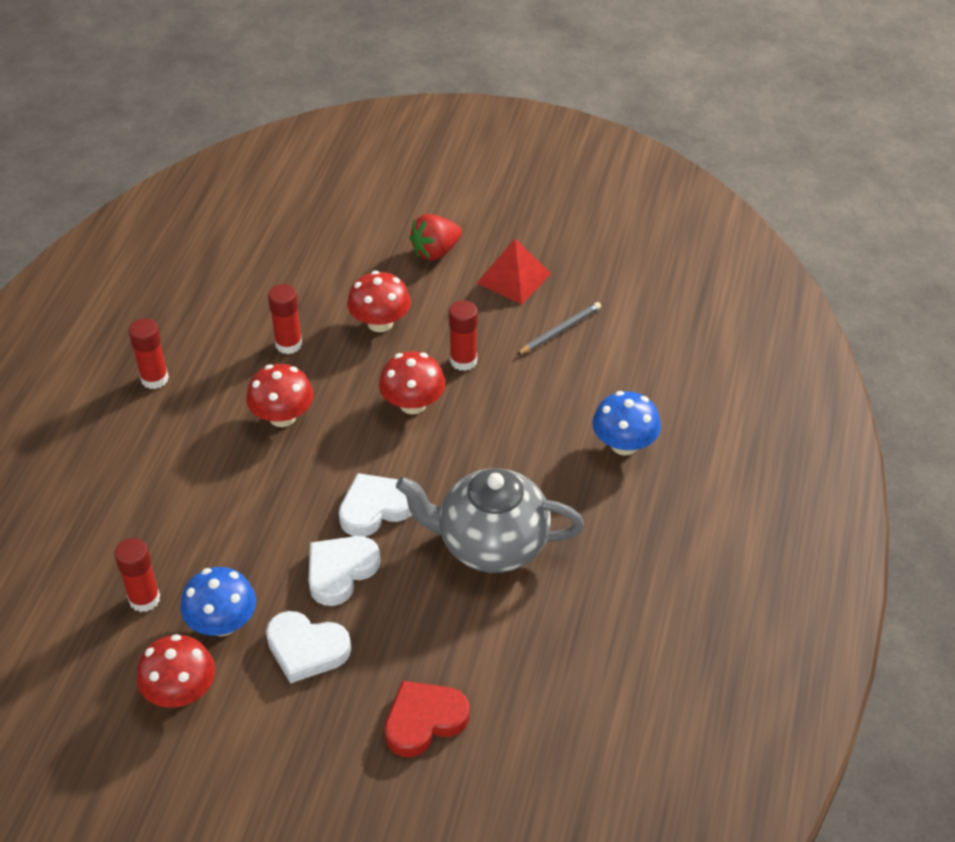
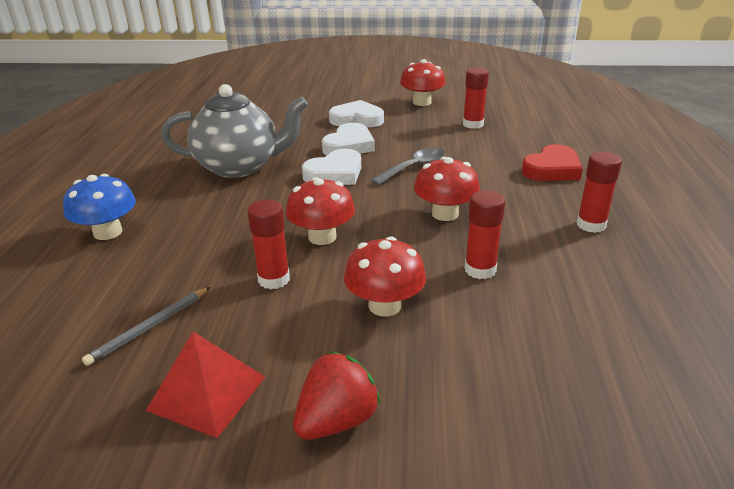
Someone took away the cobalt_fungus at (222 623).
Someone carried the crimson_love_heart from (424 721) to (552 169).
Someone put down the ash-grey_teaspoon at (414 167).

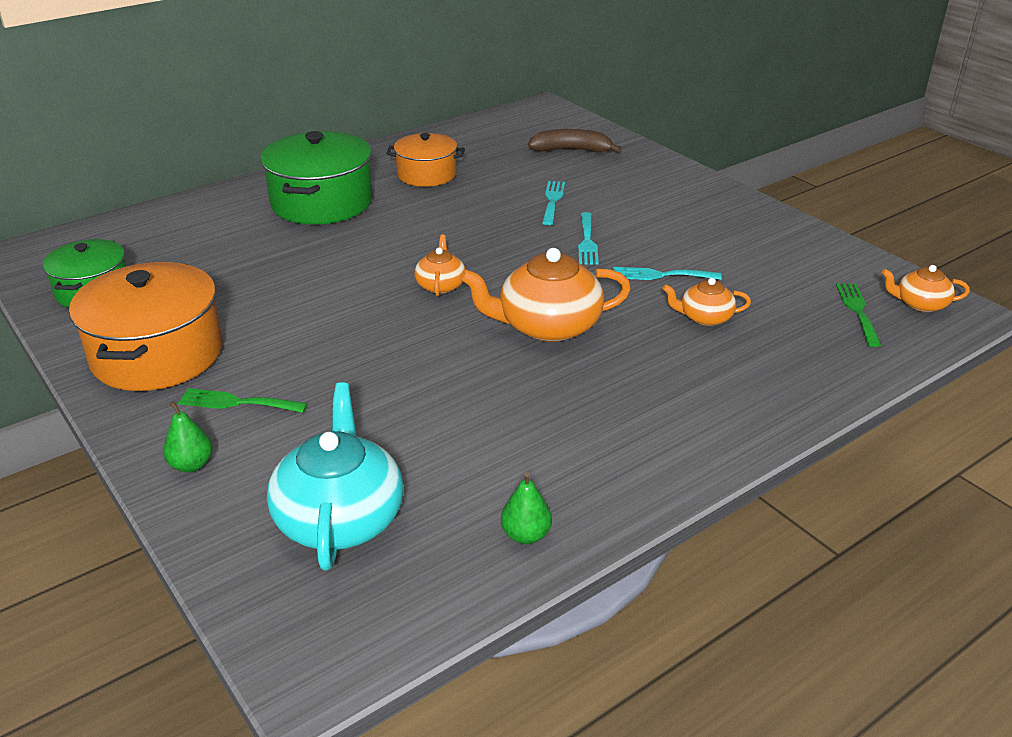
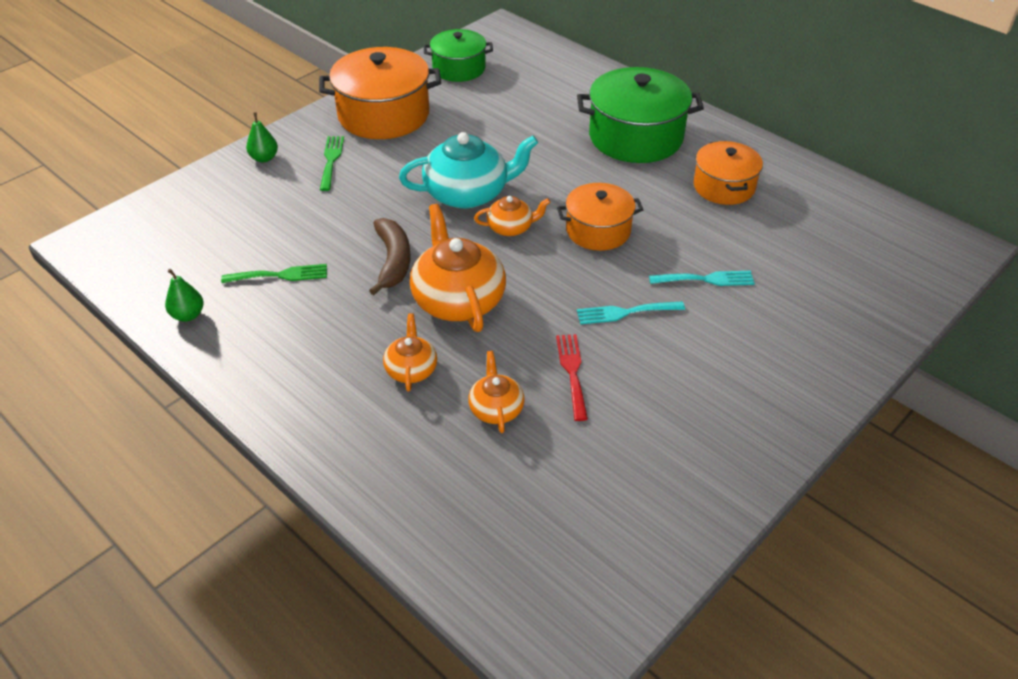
Someone carried the russet_banana_fruit from (571 150) to (393 261).
Someone carried the orange-coloured_china_teapot from (920 304) to (411 369).
Someone repainted the turquoise_dinner_fork at (660 275), which became the crimson_dinner_fork at (572 372).
Someone carried the leaf-green_dinner_fork from (857 311) to (280 275).
Someone carried the turquoise_china_teapot from (340 518) to (468 193).
Someone put down the orange-coloured_cooking_pot at (598 230).

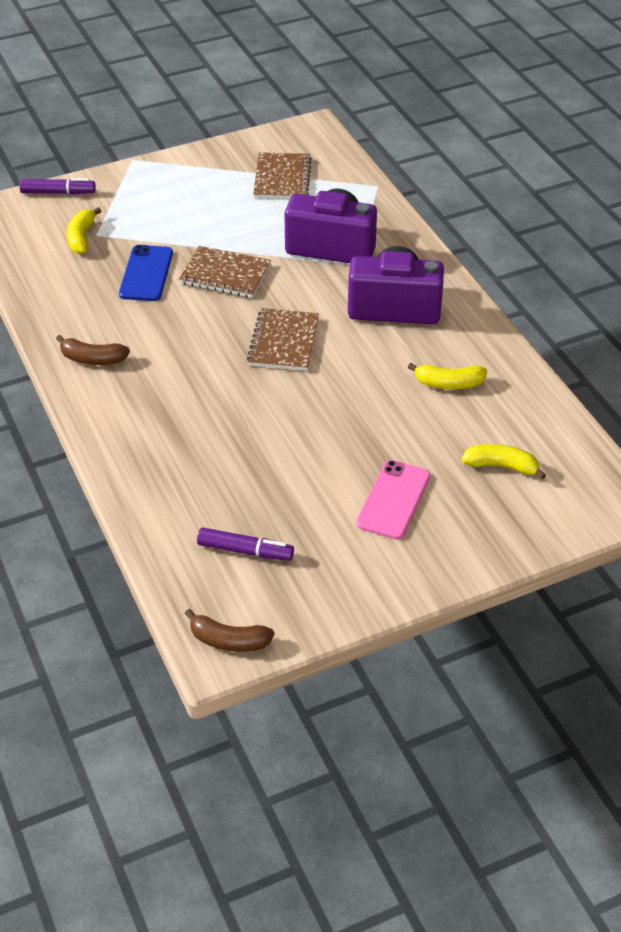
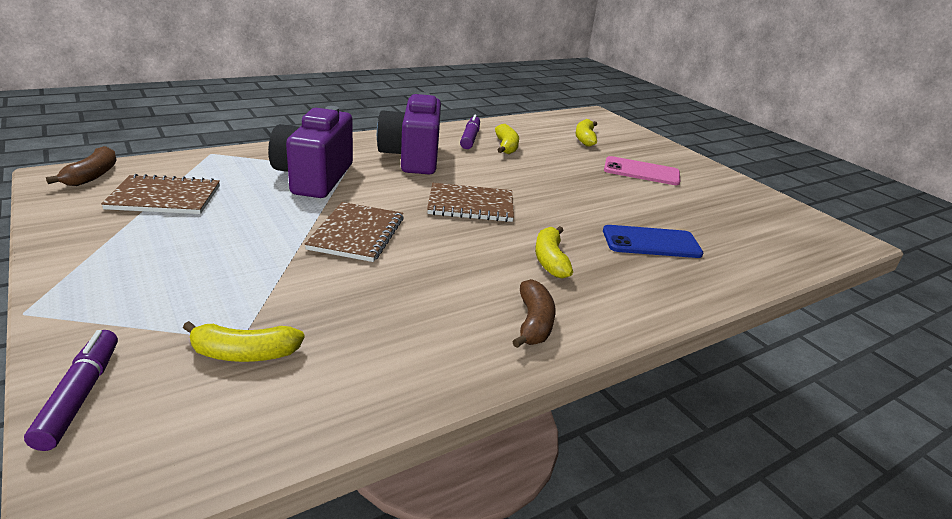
Someone carried the cobalt_mobile_phone from (146 273) to (651 242).
Someone carried the purple_felt_pen from (245 551) to (470 138).
Someone carried the russet_banana_fruit from (229 641) to (93 175).
Someone put down the golden_banana_fruit at (550 260).

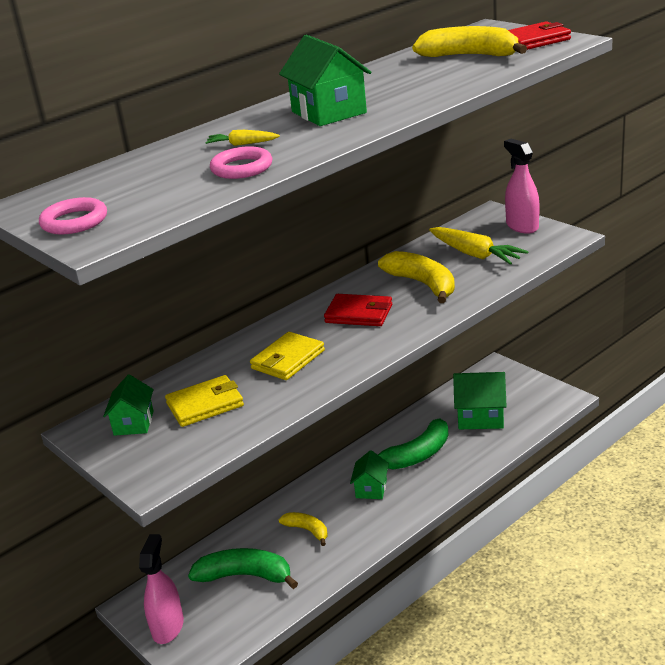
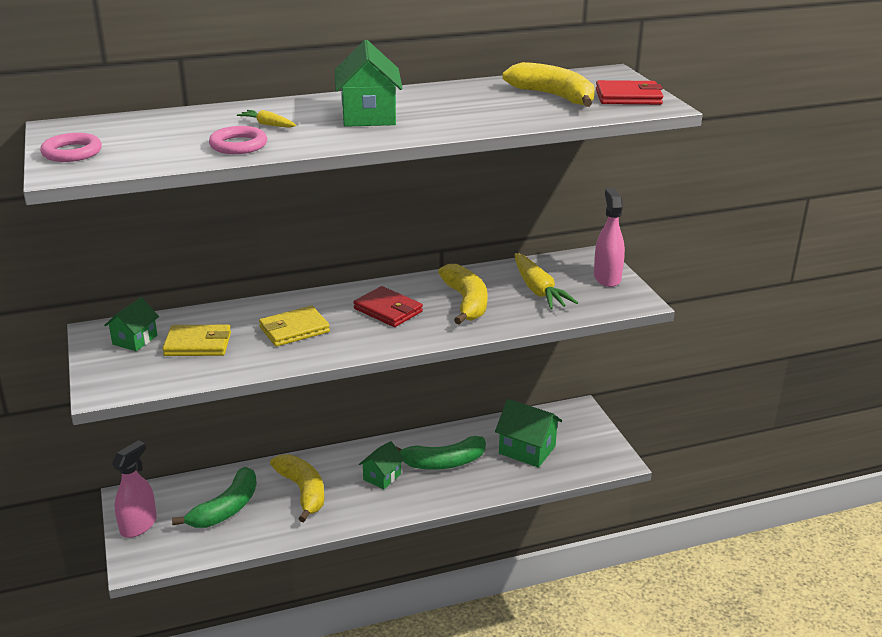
Someone scaled the golden_banana_fruit at (307 530) by 1.71.
Someone rotated the leaf-green_banana_fruit at (245 576) by 90 degrees clockwise.

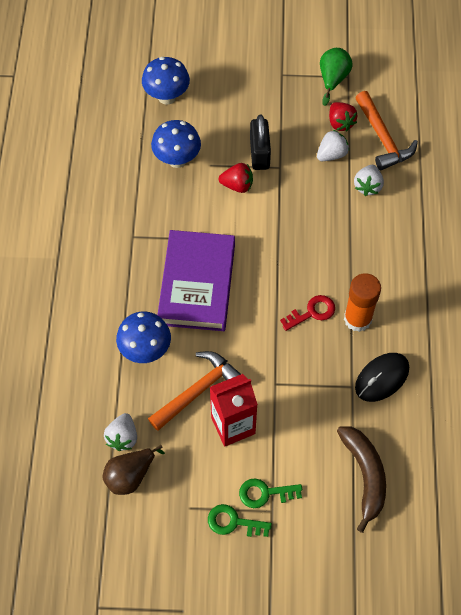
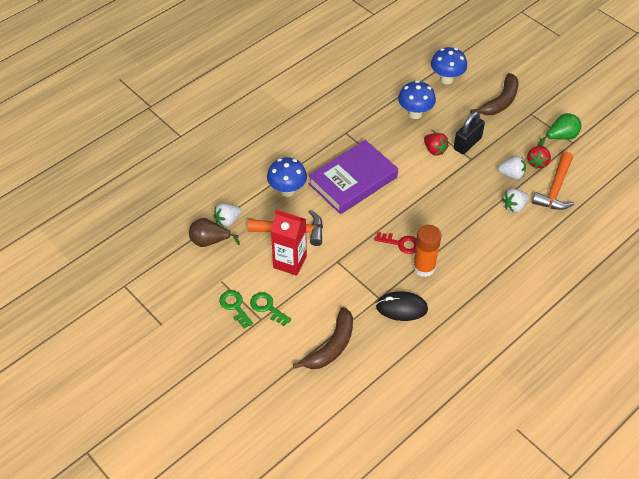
Someone put down the russet_banana_fruit at (500 101).

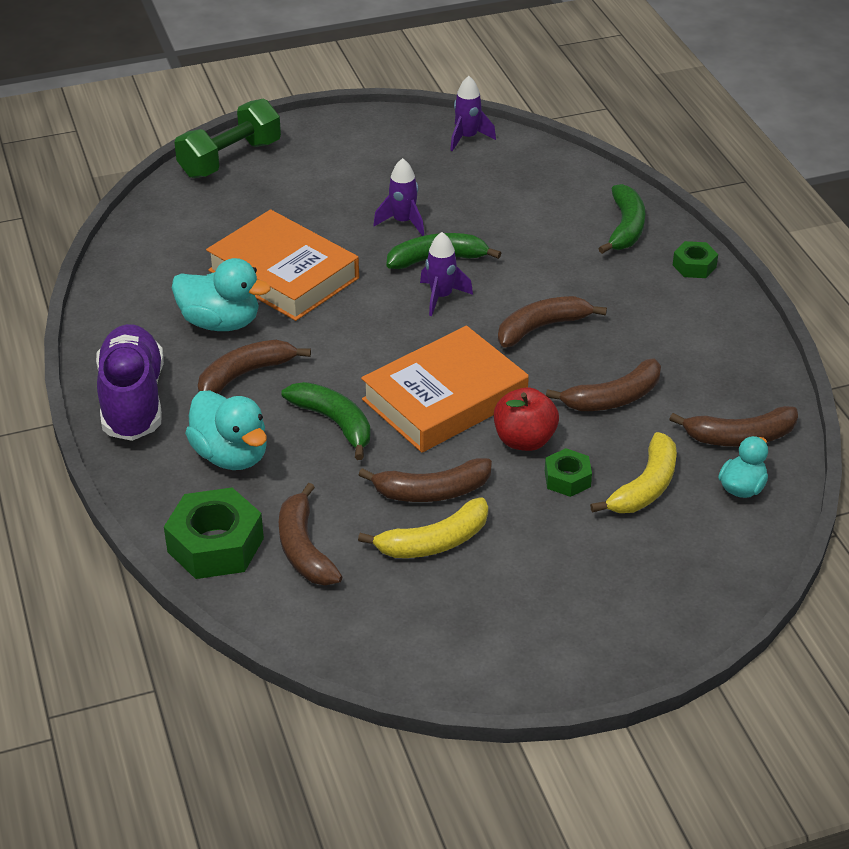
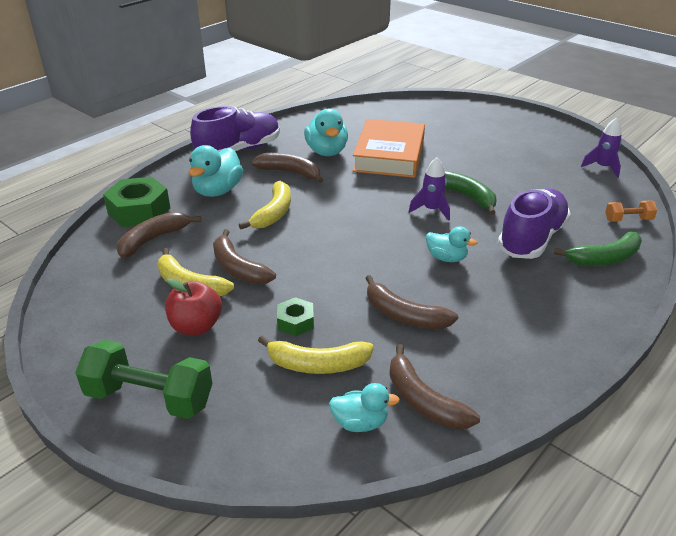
Someone carried the leaf-green_dumbbell from (230 159) to (149 398).
Someone took away the purple_rocket at (403 222).
Someone took away the leaf-green_nut at (694 266).
Someone swapped the russet_banana_fruit at (541 327) for the turquoise_duck at (446 258).
Someone took away the orange-coloured_hardback at (444 398).
Someone repainted the leaf-green_banana_fruit at (334 423), which became the golden_banana_fruit at (274 213).
Someone carried the crimson_apple from (524 440) to (196 326).
Someone put down the purple_sneaker at (531 239).
Someone put down the orange-coloured_dumbbell at (628 219).

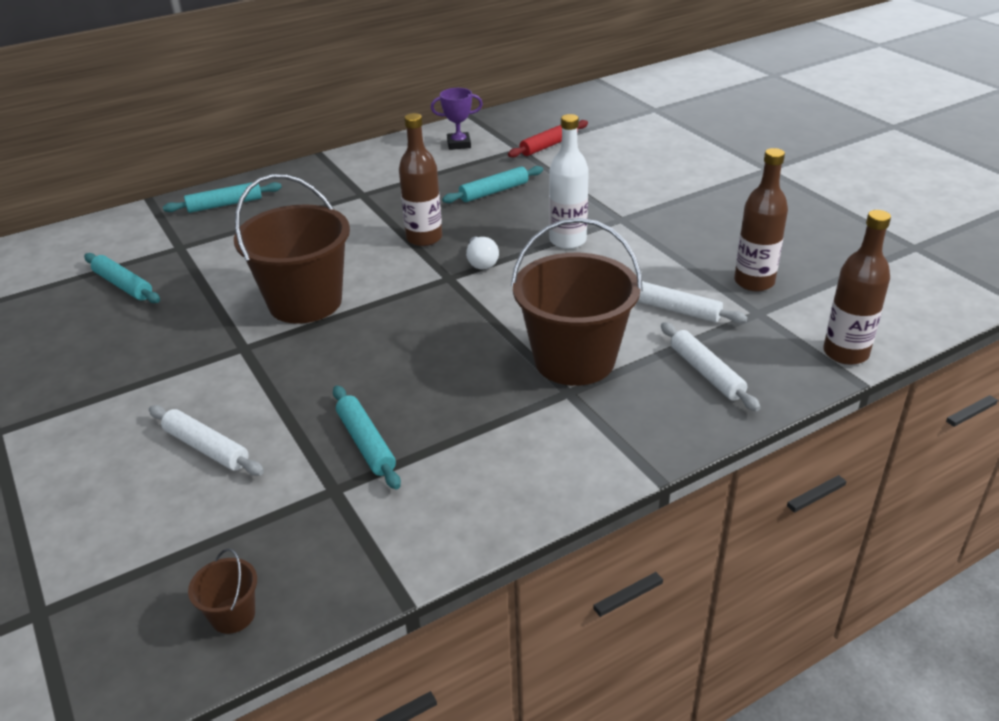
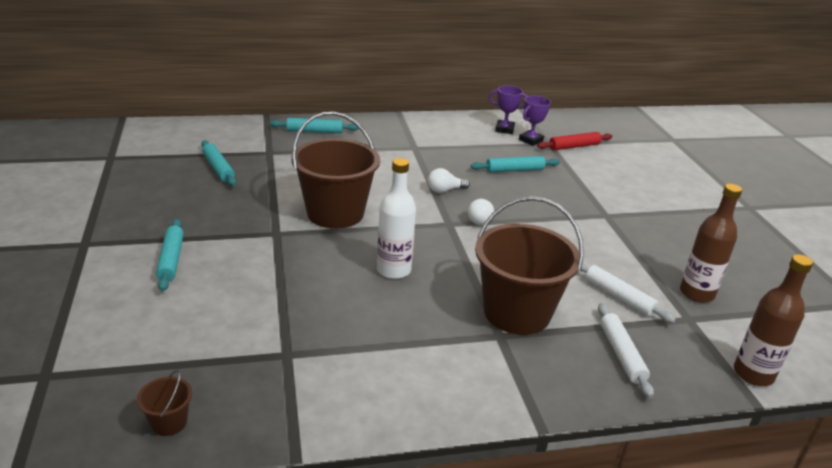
Someone swapped the russet_flask at (424 238) for the pure_white_bulb at (445 190).
Someone carried the pure_white_flask from (568 241) to (393 270).
Someone carried the turquoise_pastry_roller from (366 443) to (171 260).
Someone took away the pure_white_pastry_roller at (206 448).
Someone put down the purple_trophy at (531 140).

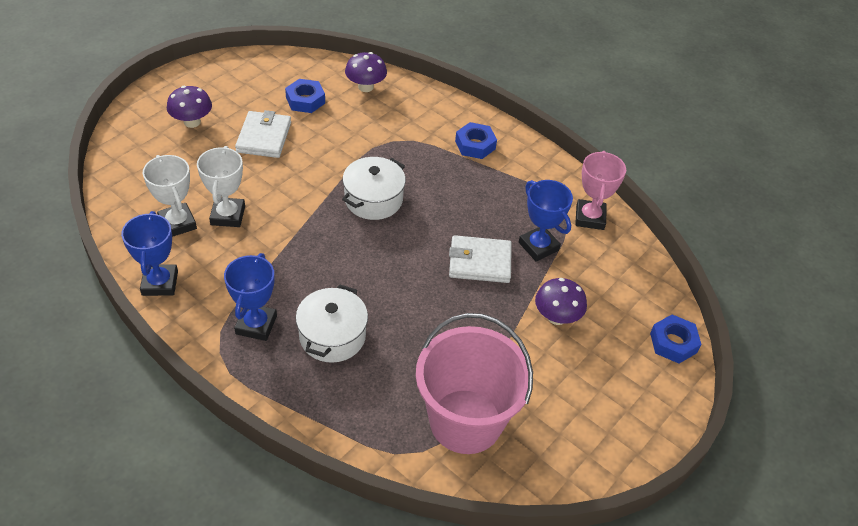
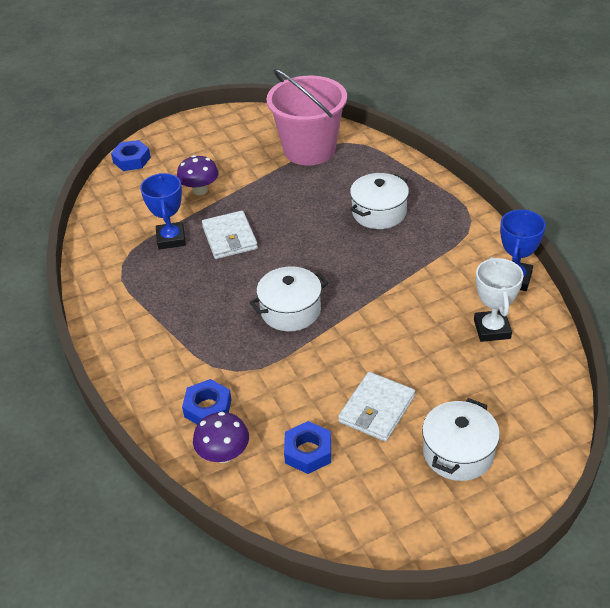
Someone swapped the purple_fungus at (192 122) for the pure_white_cooking_pot at (458 452).
Someone carried the cobalt_nut from (475 145) to (208 408).
Someone took away the pure_white_trophy at (228 215).
Someone took away the rosy_trophy at (590 218).
Someone rotated the pure_white_card_wallet at (480 262) by 45 degrees clockwise.
Someone took away the cobalt_trophy at (256 325).

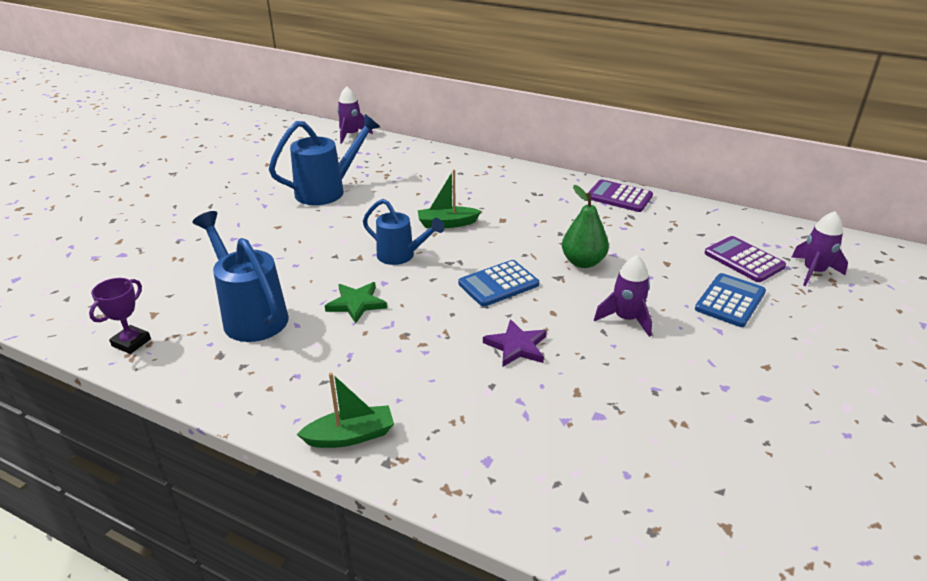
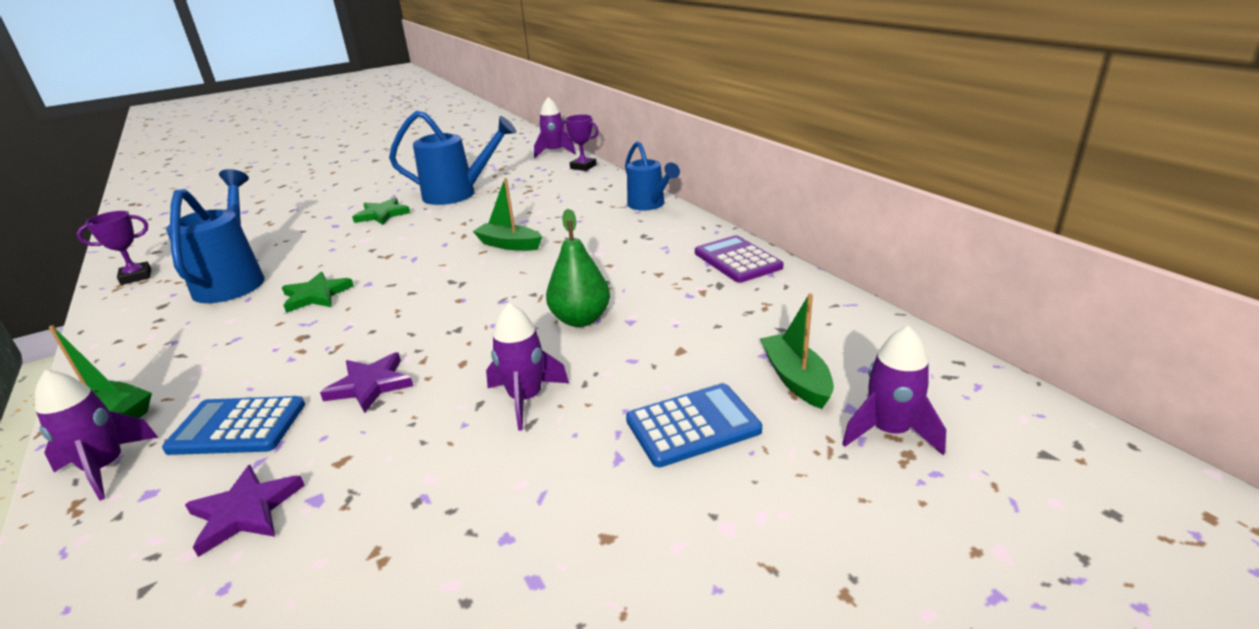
Someone carried the cobalt_watering_can from (400 256) to (649 205).
Someone swapped the purple_pocket_calculator at (743 260) for the leaf-green_boat at (796 379).
Someone carried the cobalt_pocket_calculator from (498 284) to (237 427).
Someone put down the purple_trophy at (583 167).
Someone put down the leaf-green_star at (382 214).
Someone put down the purple_rocket at (106 468).
Someone put down the purple_star at (245 511).

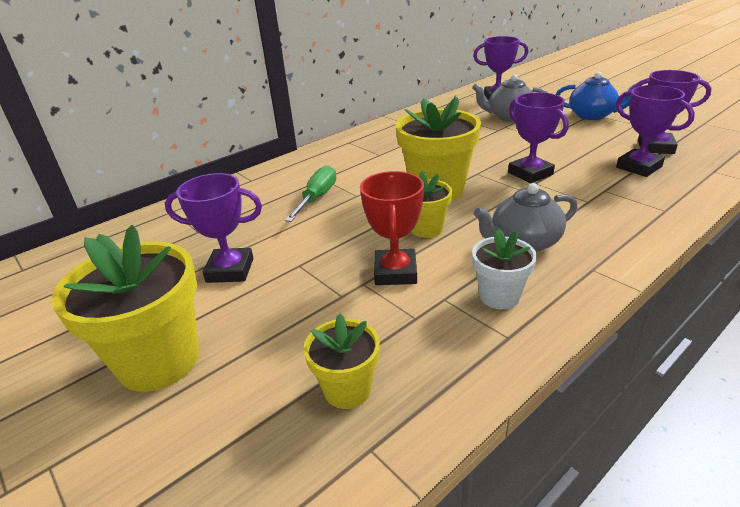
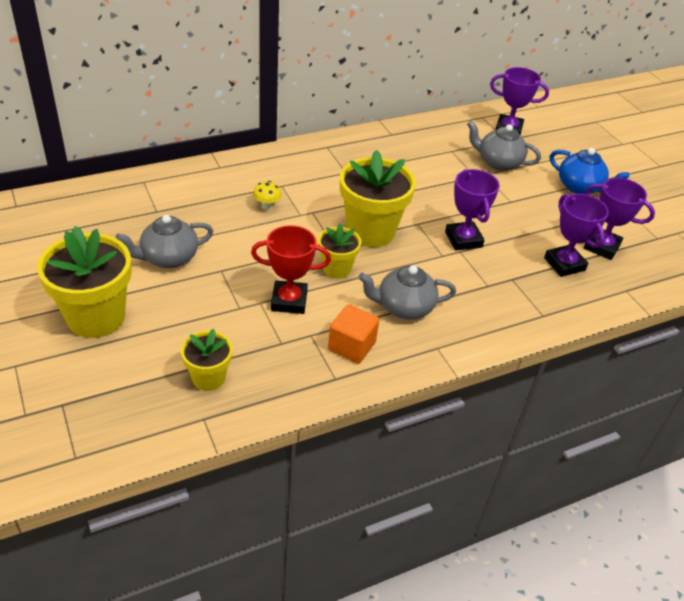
Someone swapped the leaf-green_flat_screwdriver at (317 197) for the golden_fungus at (267 206).
Someone rotated the crimson_trophy at (395 272) by 75 degrees clockwise.
Someone swapped the purple_trophy at (230 270) for the ash-grey_china_teapot at (168 258).
Someone swapped the pure_white_potted_plant at (499 296) for the orange-coloured_block at (351 346).

